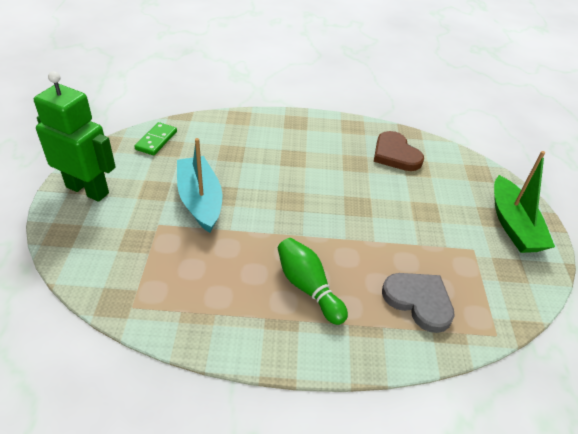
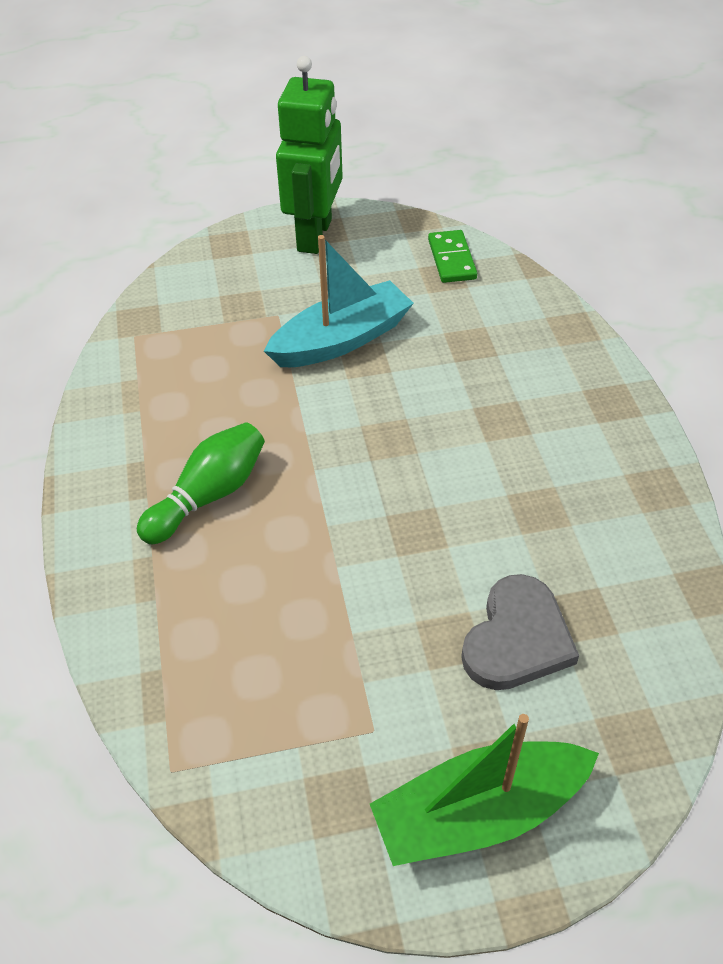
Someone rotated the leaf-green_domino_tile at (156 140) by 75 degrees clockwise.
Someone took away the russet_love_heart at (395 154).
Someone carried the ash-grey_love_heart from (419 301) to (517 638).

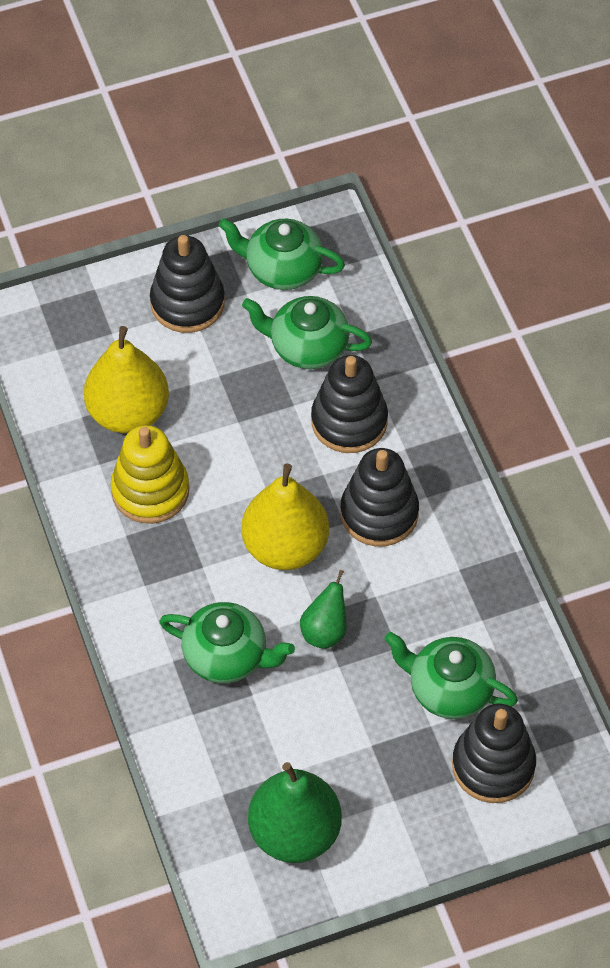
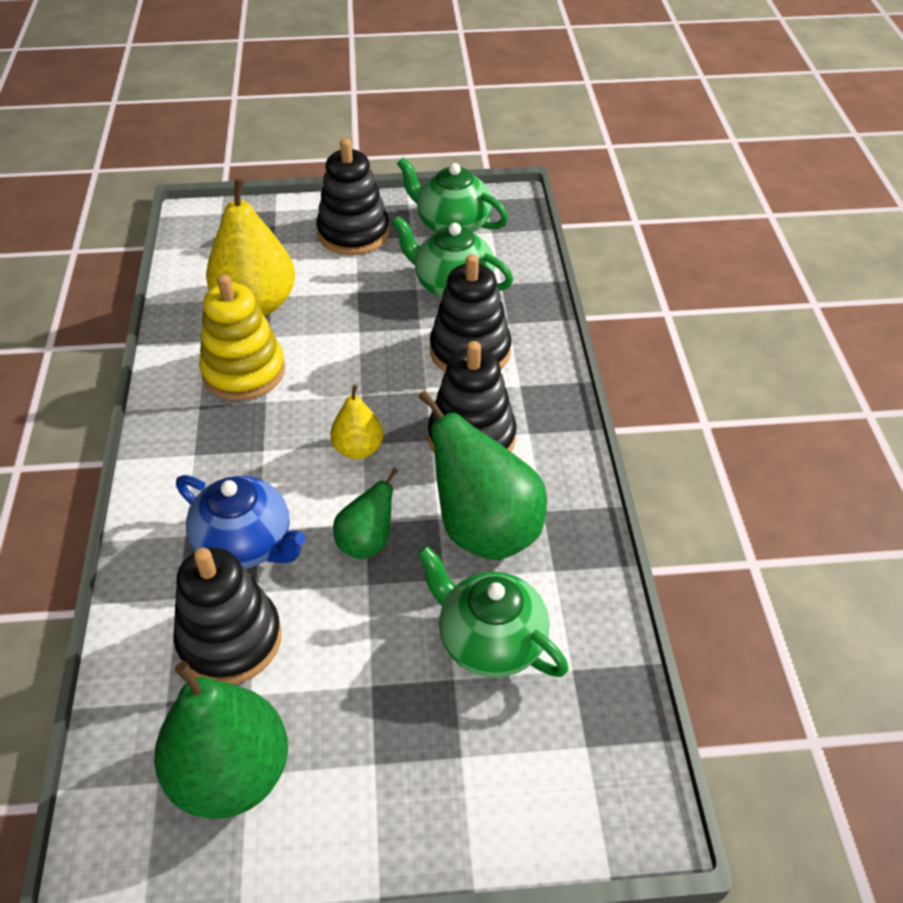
Someone scaled the golden_pear_fruit at (285 547) by 0.53.
Someone repainted the leaf-green_china_teapot at (227 656), which became the cobalt_china_teapot at (246 544).
Someone carried the black_stacking_toy from (493 765) to (230 639).
Someone put down the leaf-green_pear_fruit at (484 529).

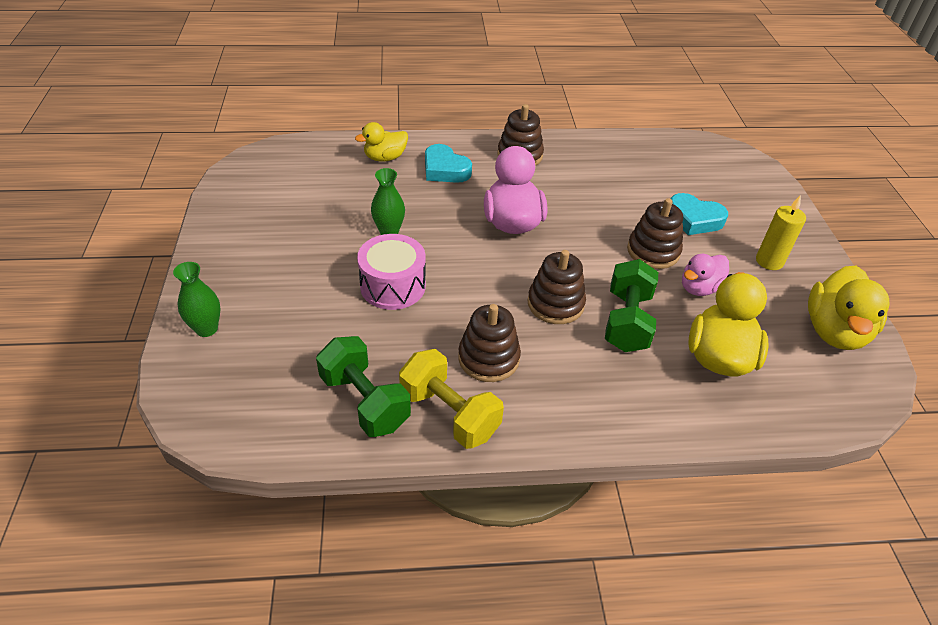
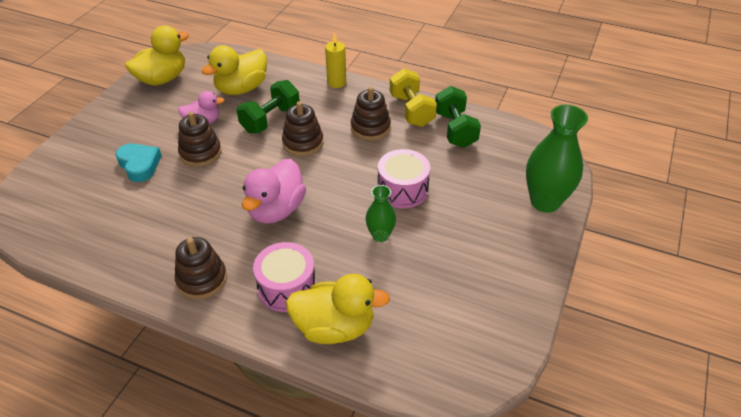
Someone scaled the golden_duck at (385 158) by 1.63.
Someone swapped the turquoise_love_heart at (445 169) for the rosy_drum at (287 287).
Someone carried the golden_pillar_candle from (769 261) to (336 82).
Someone scaled the leaf-green_flower_vase at (206 329) by 1.84.

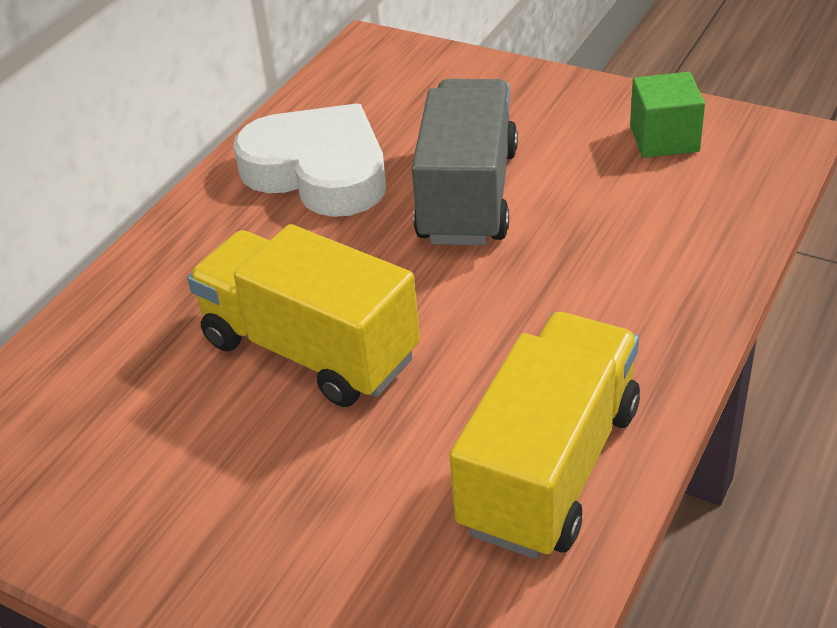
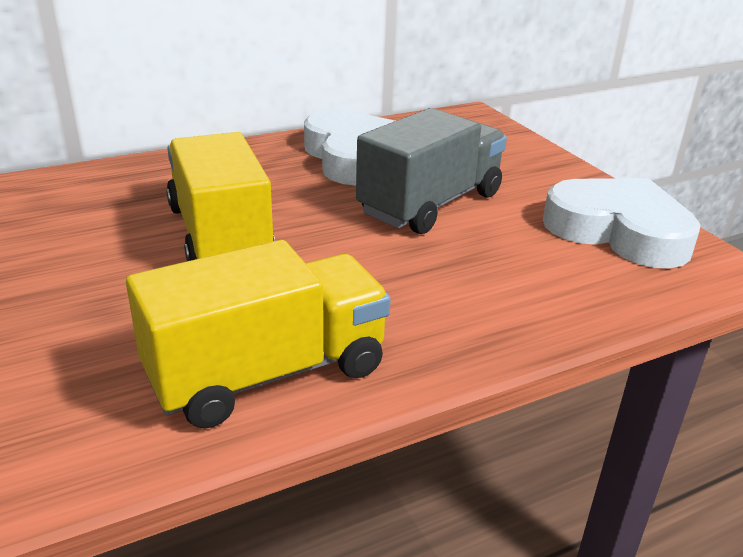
Someone swapped the leaf-green_block at (664 139) for the pure_white_love_heart at (618 231).

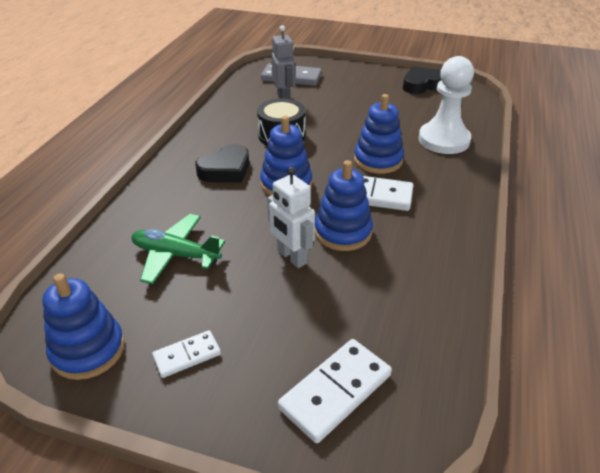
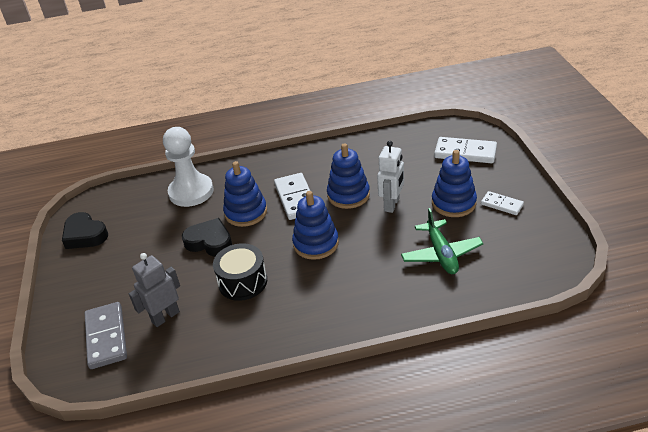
Someone carried the black_love_heart from (225 170) to (210 242).
Someone carried the cobalt_stacking_toy from (88 350) to (453 203).

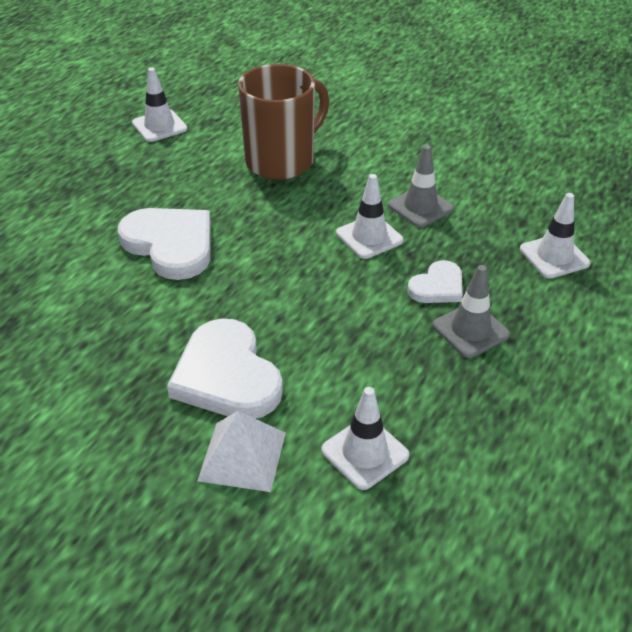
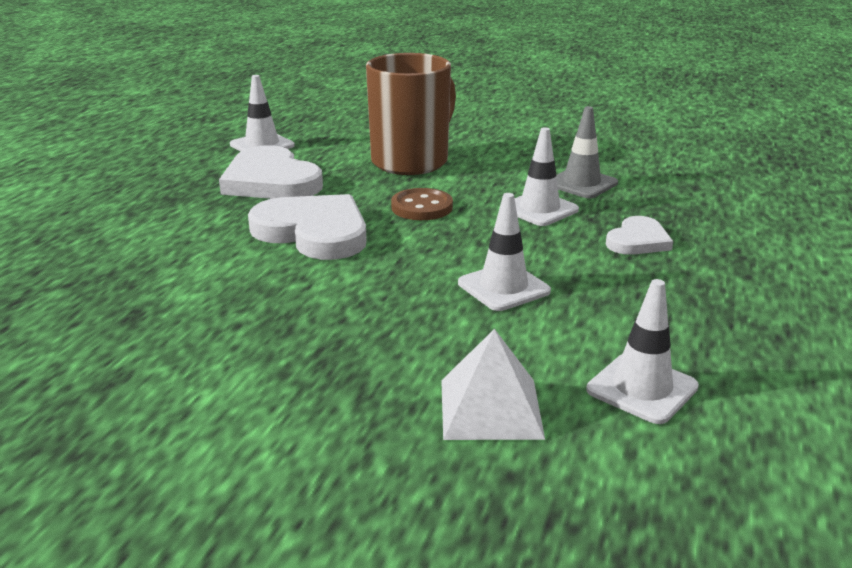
Someone carried the pure_white_traffic_cone from (554 256) to (503 287).
Someone took away the ash-grey_traffic_cone at (470 330).
Someone carried the pure_white_love_heart from (227 376) to (271 181).
Someone put down the russet_sewing_button at (422 207).

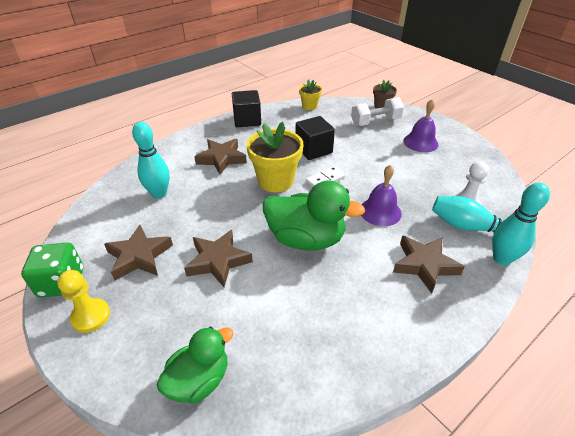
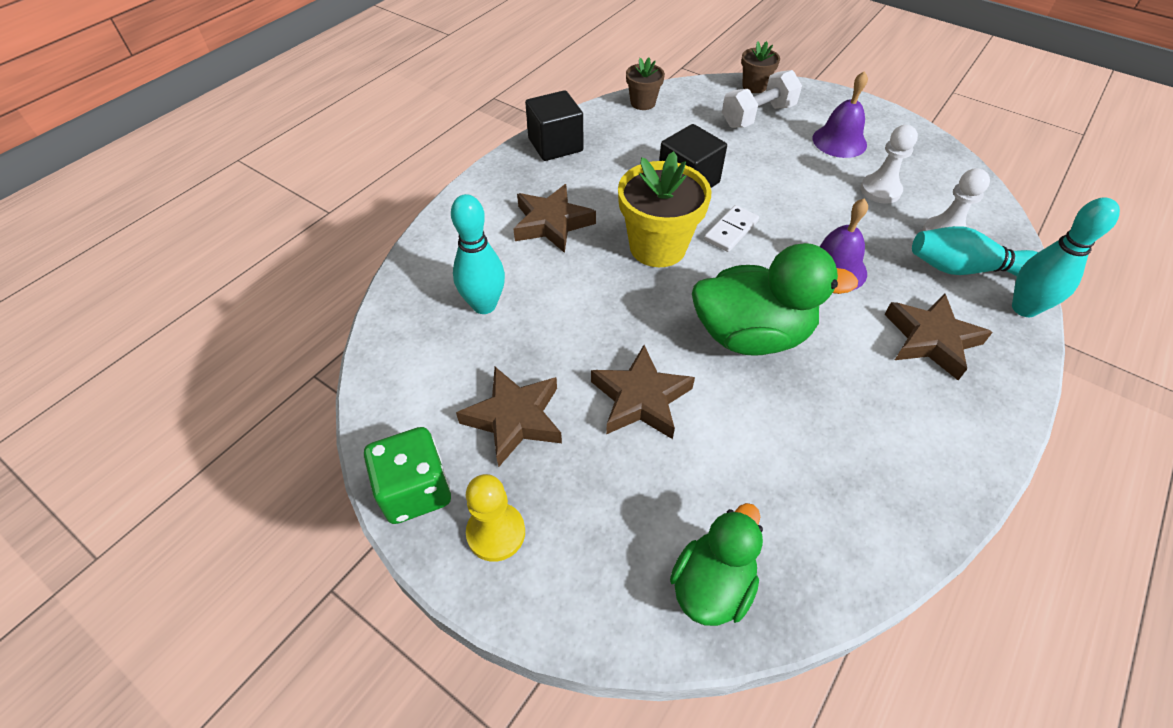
Someone repainted the golden_potted_plant at (309 106), which became the russet_potted_plant at (643 103).
Someone put down the pure_white_pawn at (880 190).

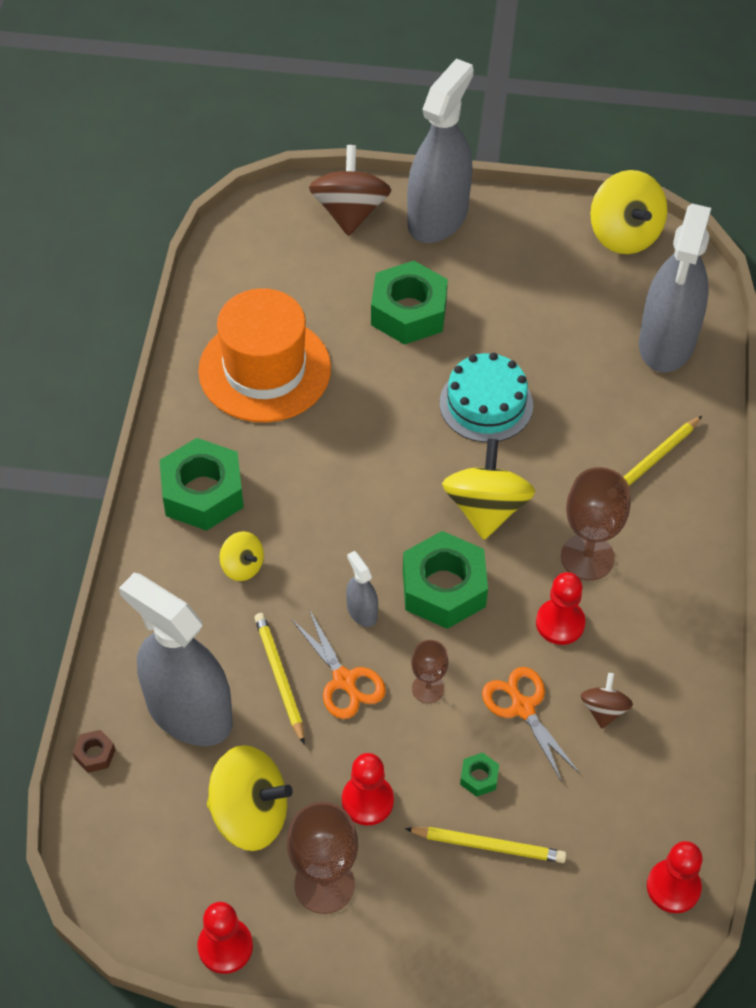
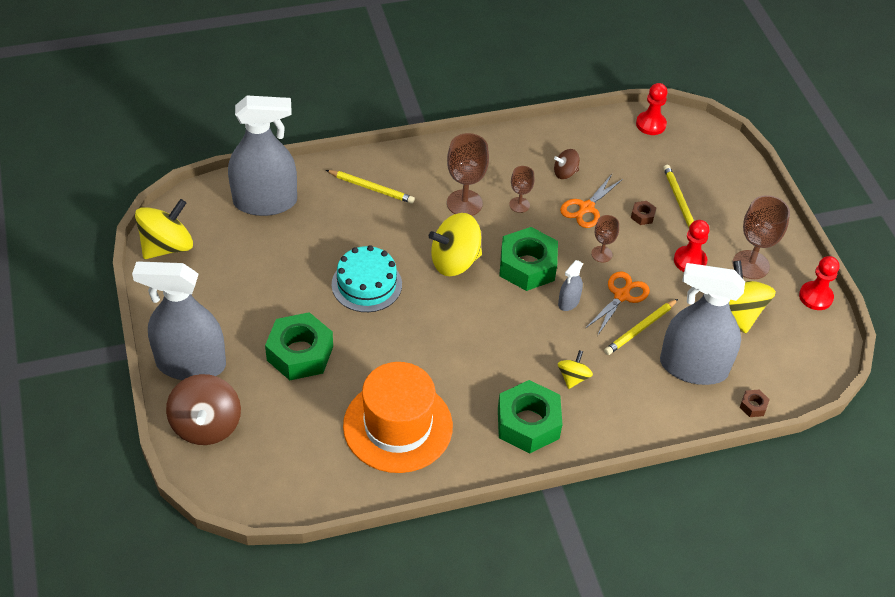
Someone rotated the russet_spinning_top at (350 212) by 75 degrees counterclockwise.
Someone swapped the crimson_pawn at (560 623) for the russet_chalice at (519 205).
Someone rotated the ash-grey_spray_bottle at (189 712) by 90 degrees clockwise.
Someone repainted the leaf-green_nut at (479 777), which became the russet_nut at (642 216).

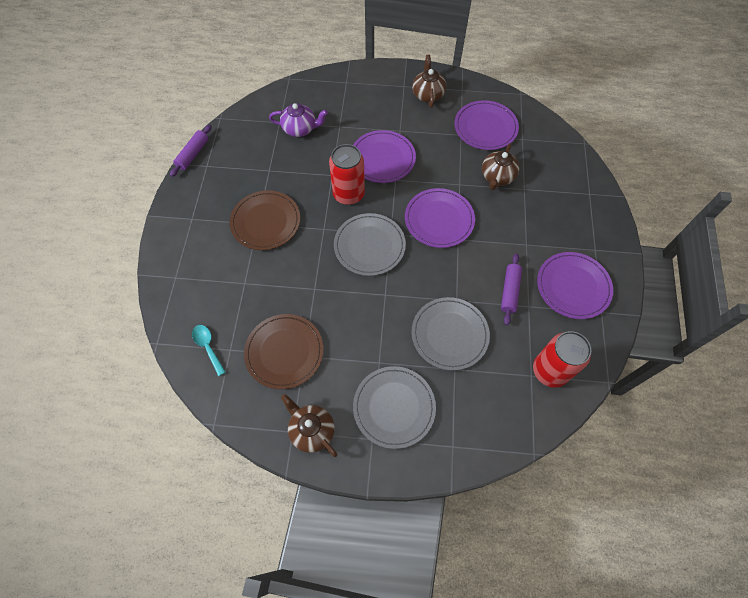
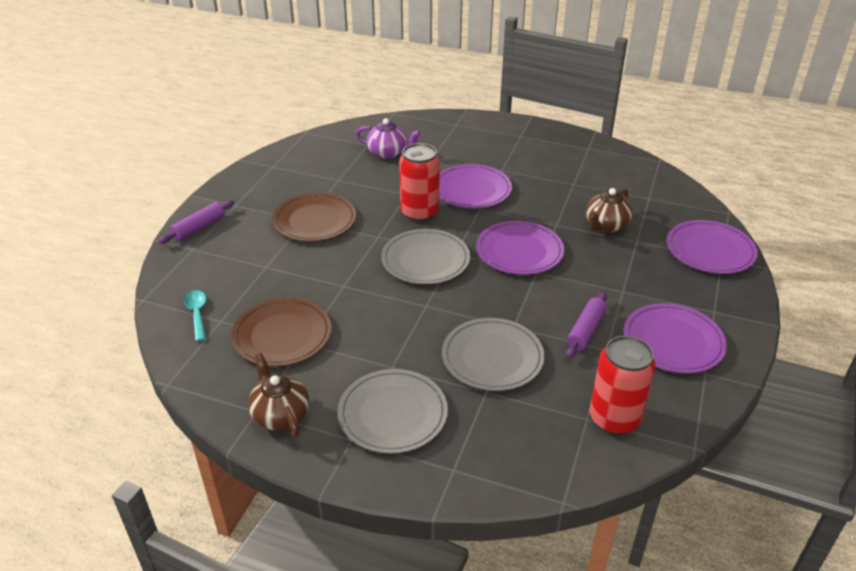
Someone took away the russet_china_teapot at (428 94).
Someone carried the purple_flat_dish from (485 127) to (710 250).
Someone carried the purple_pastry_roller from (193 154) to (199 228).

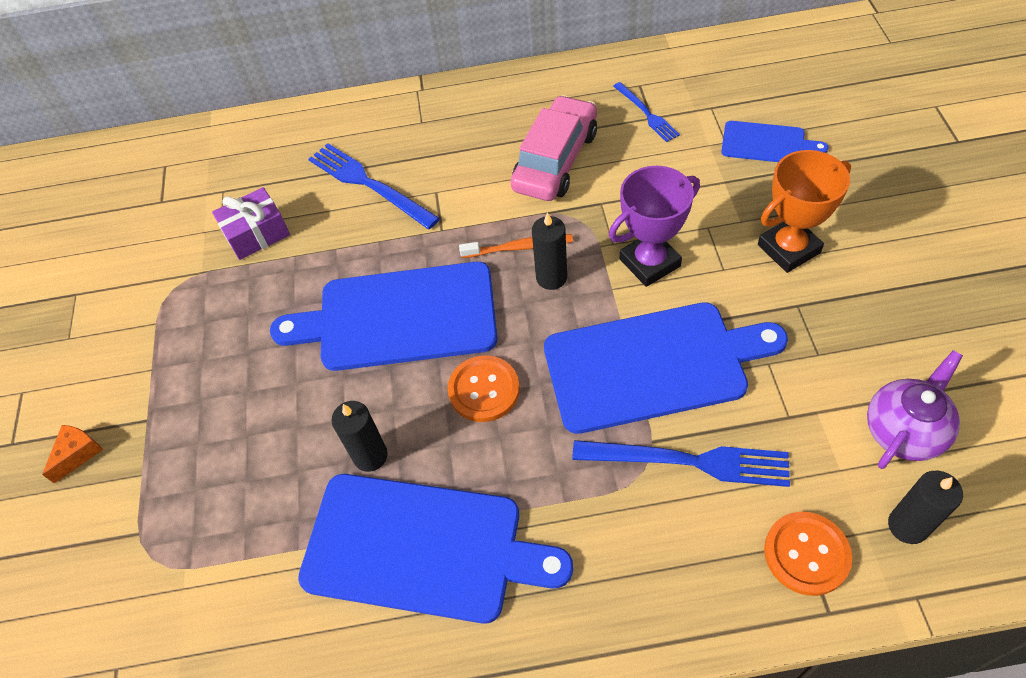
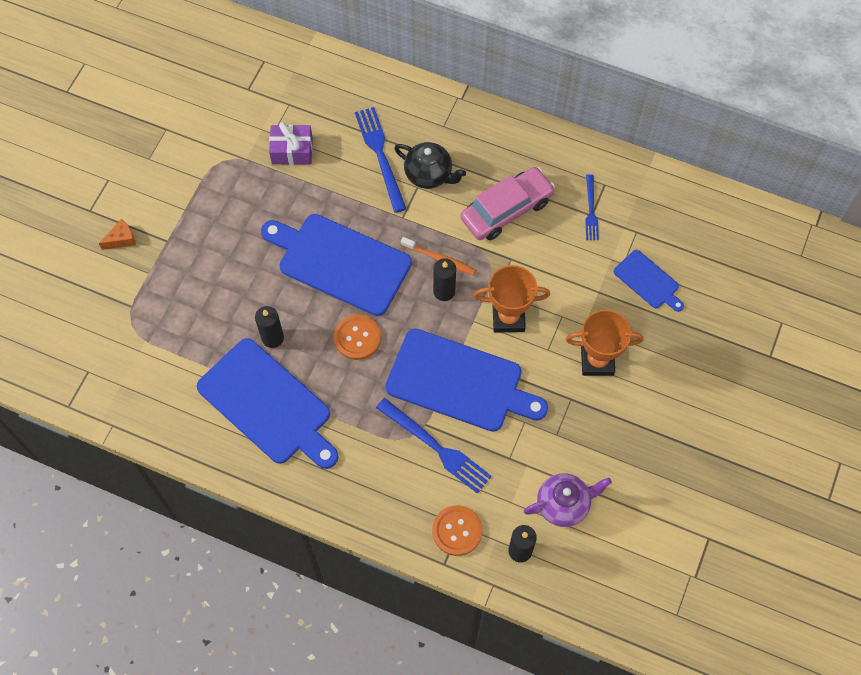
Someone repainted the purple_trophy at (650 263), which became the orange-coloured_trophy at (508 318).
Someone put down the black_china_teapot at (429 175).

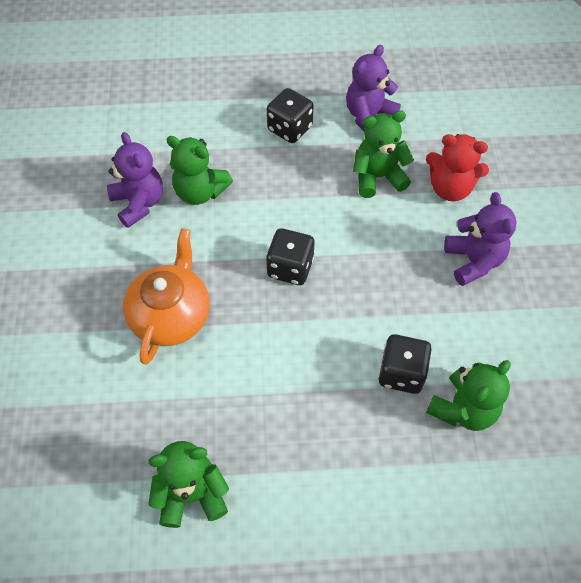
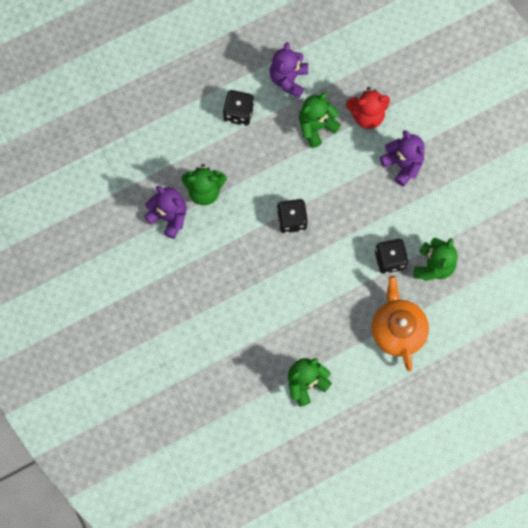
Someone carried the orange-coloured_china_teapot from (171 314) to (397 329).

